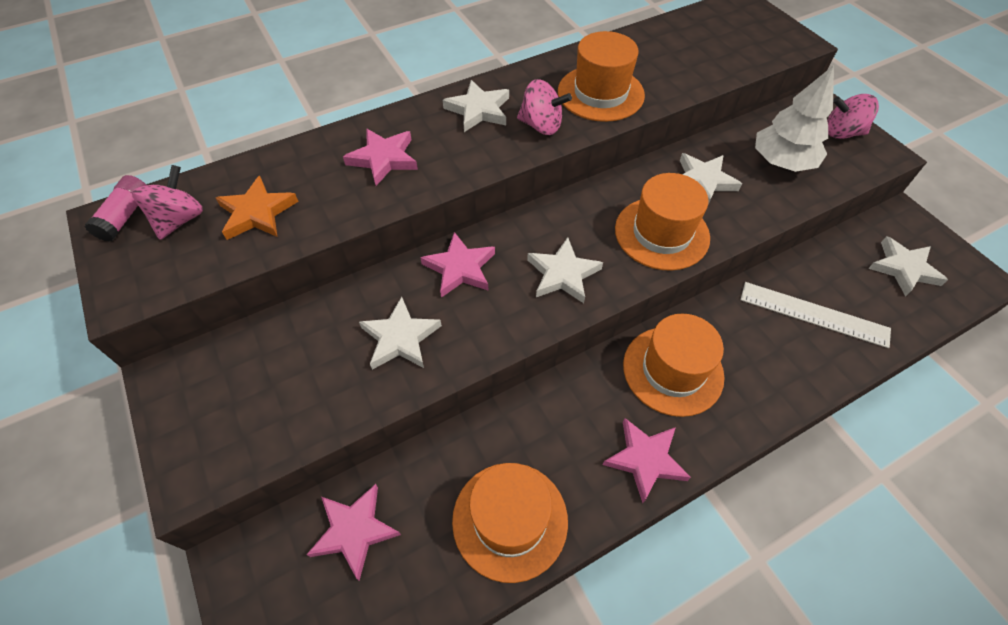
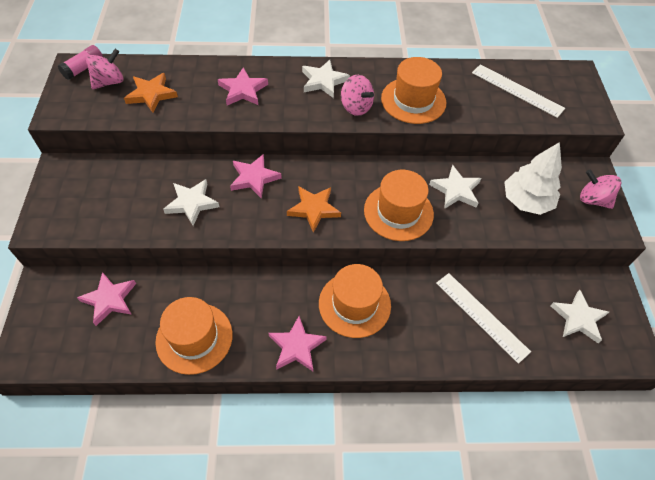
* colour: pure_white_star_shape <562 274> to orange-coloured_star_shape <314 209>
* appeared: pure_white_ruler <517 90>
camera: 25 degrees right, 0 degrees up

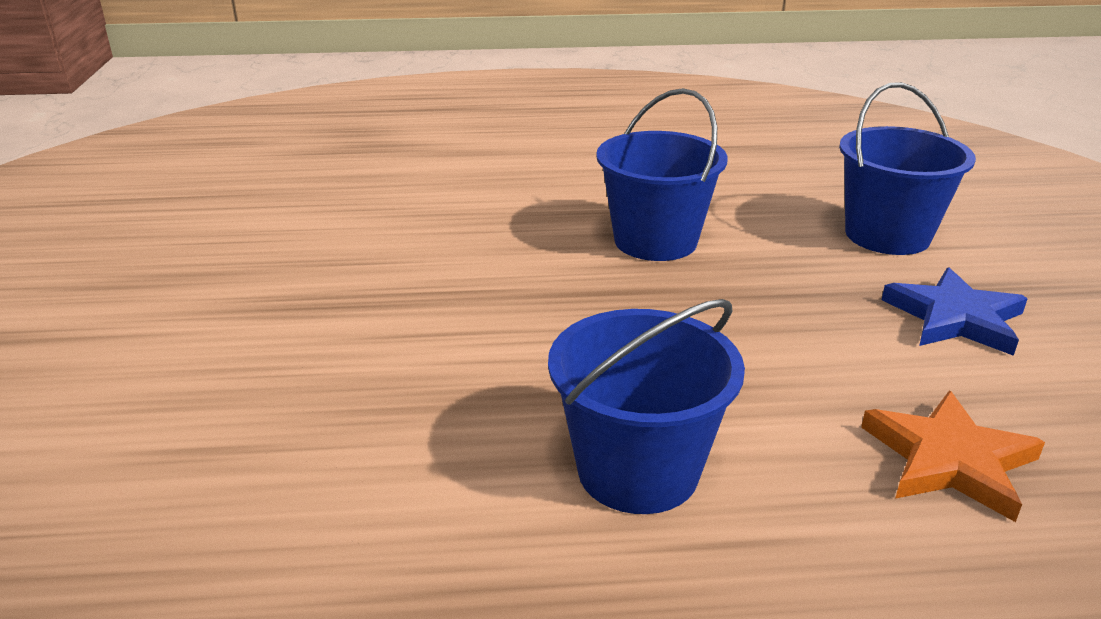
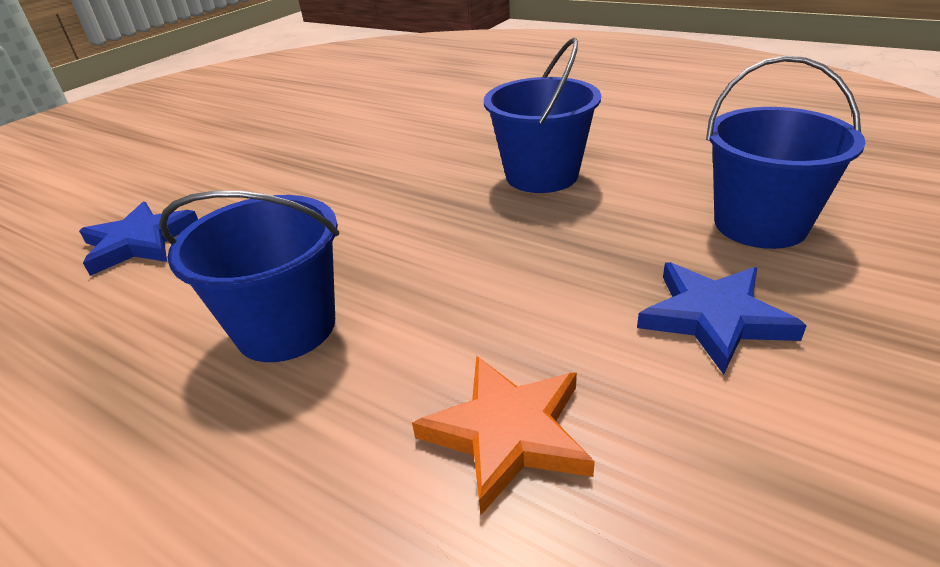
* appeared: royal_blue_star_shape <139 242>
camera: 40 degrees right, 5 degrees up

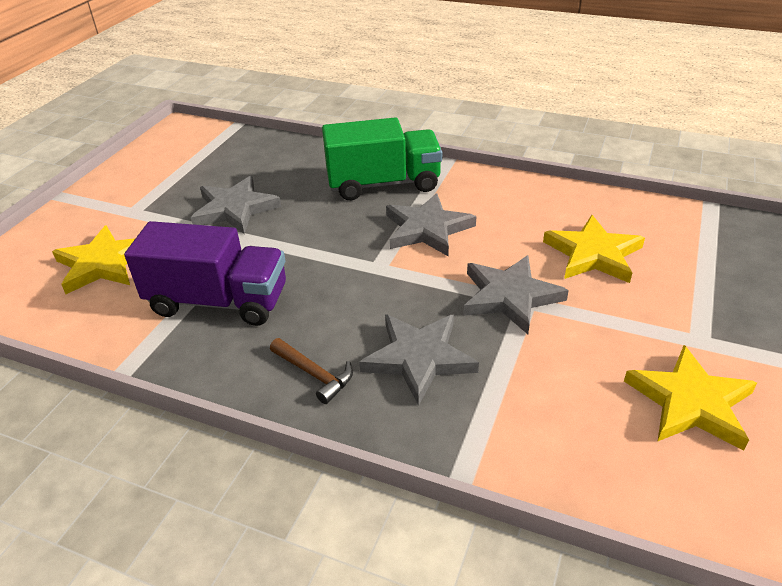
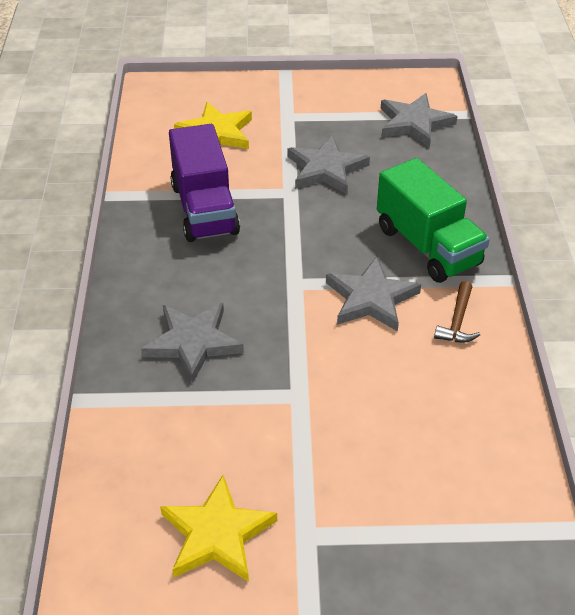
* relocated: ash-grey_star_shape <510 296> to <414 123>
* relocated: russet_claw_hammer <314 374> to <457 321>
* missing: yellow_star_shape <593 254>
camera: 65 degrees right, 5 degrees up

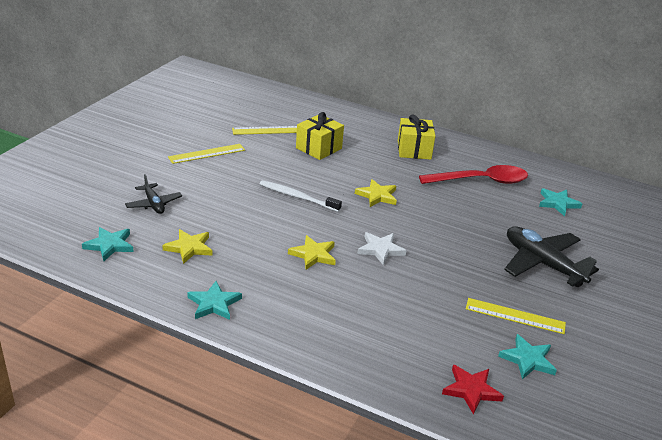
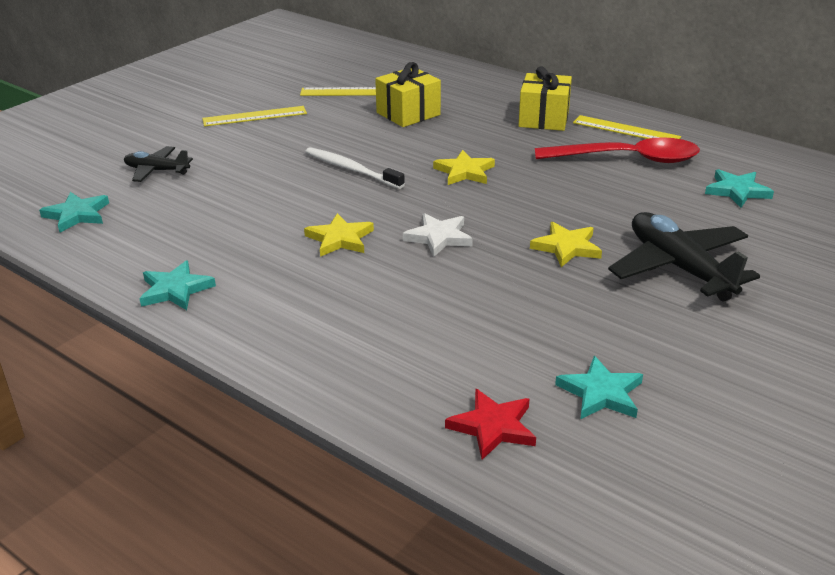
* spun: ebony_plane <153 204> = <157 171> 120 degrees clockwise
* relocated: yellow_star_shape <189 248> to <566 247>
* relocated: yellow_ruler <515 316> to <626 130>
camera: 15 degrees right, 0 degrees up

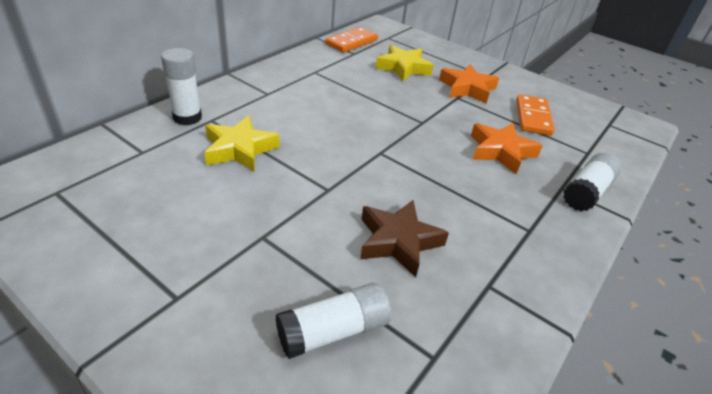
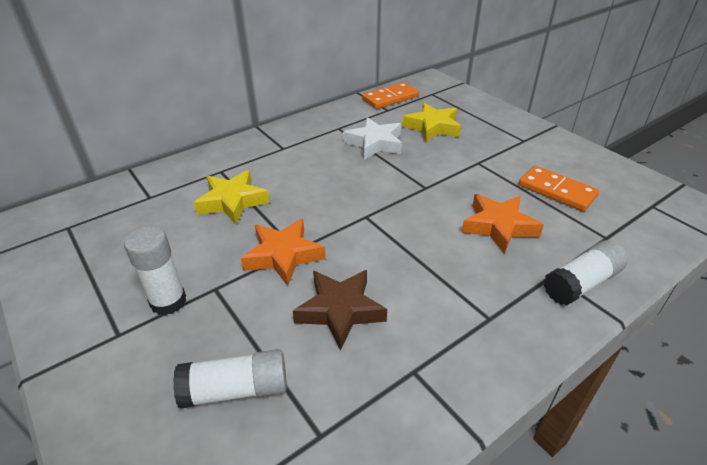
* relocated: pure_white_stick_of_glue <187 117> to <168 301>
* relocated: orange-coloured_star_shape <467 88> to <283 255>
* appeared: pure_white_star_shape <375 143>
* spun: orange-coloured_domino_tile <533 117> = <557 191> 75 degrees counterclockwise
camera: 20 degrees right, 0 degrees up

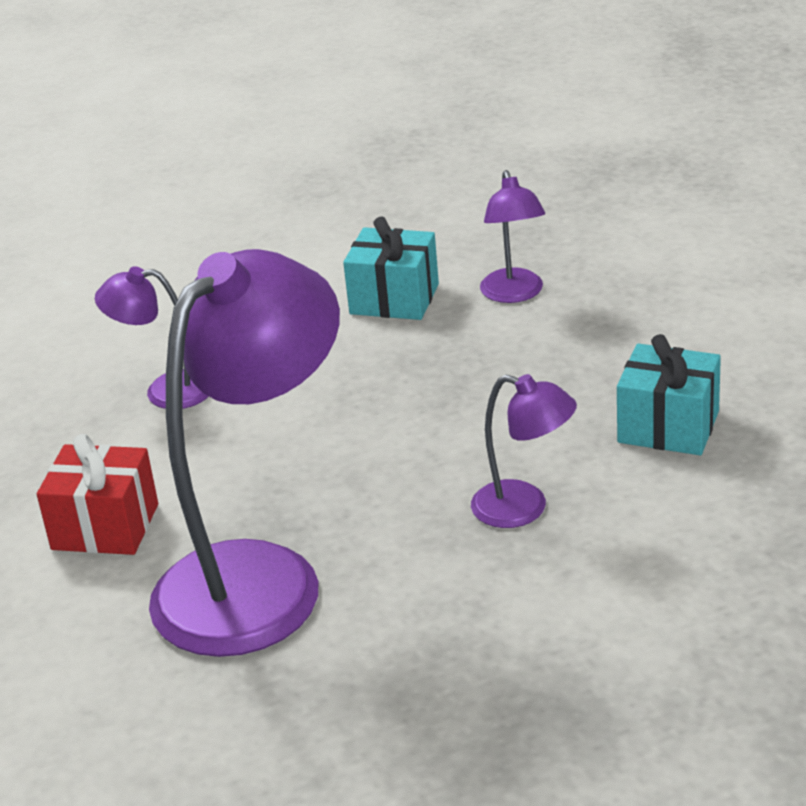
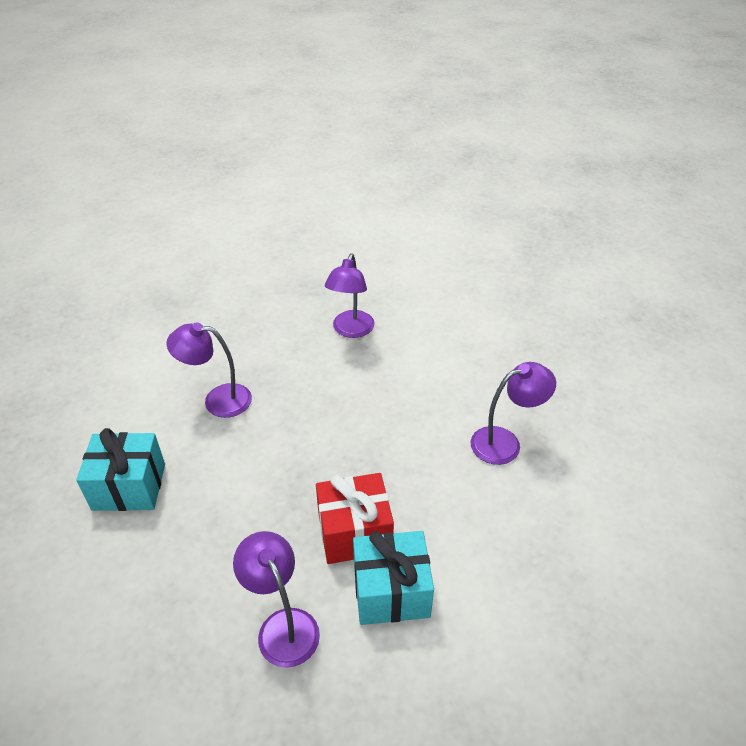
* relocated: scarlet_wrapped_gift <105 527> to <354 533>
* size: purple_desk_lamp <260 577> = <351 330> x0.46
camera: 155 degrees right, 10 degrees up

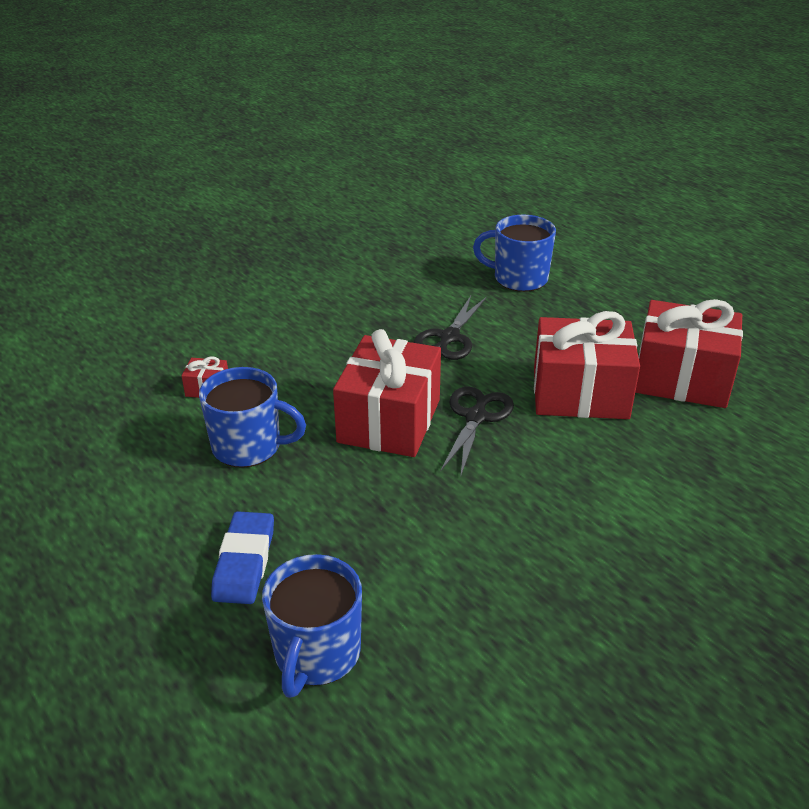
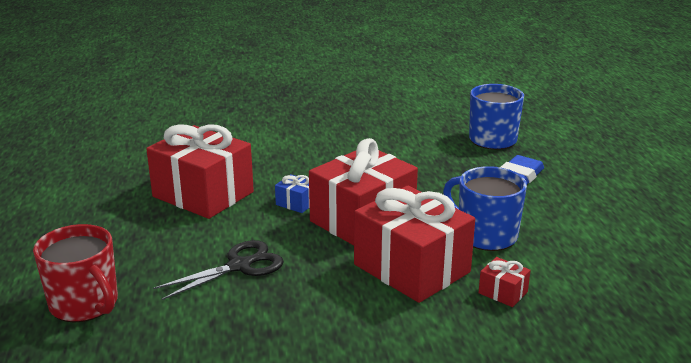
* colour: royal_blue_coffee_mug <519 278> to scarlet_coffee_mug <85 304>
* exchanged: ebony_shears <476 417> to royal_blue_wrapped_gift <296 203>
* relocated: scarlet_wrapped_gift <681 378> to <412 268>
camera: 150 degrees left, 10 degrees down

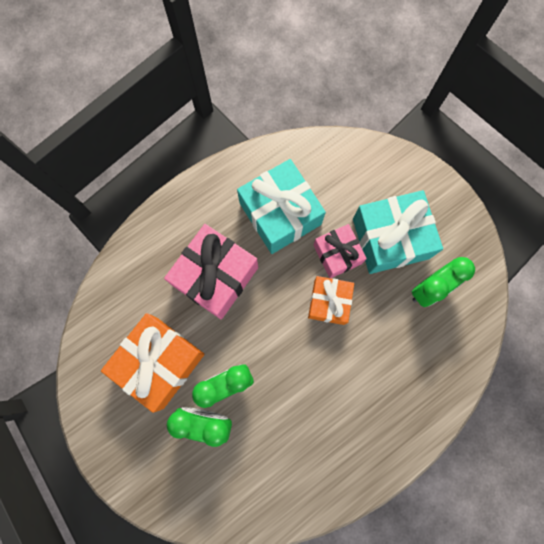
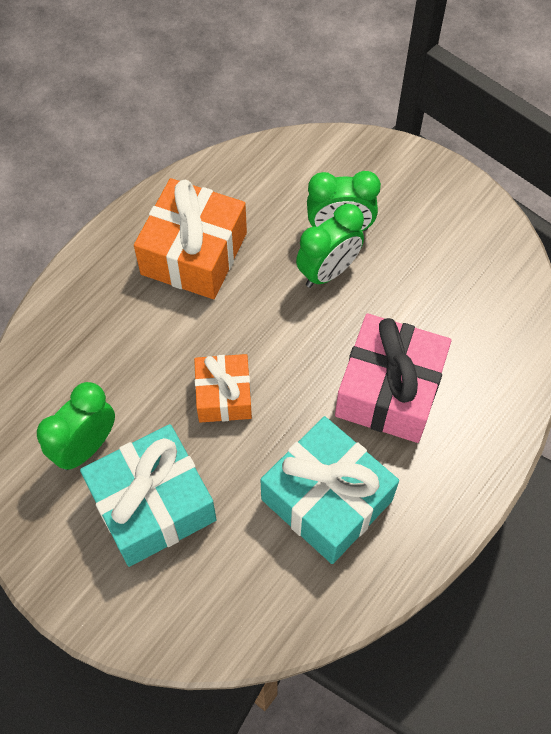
* relocated: orange-coloured_wrapped_gift <159 362> to <194 253>
* missing: rose-pink_wrapped_gift <337 254>
camera: 165 degrees right, 15 degrees down

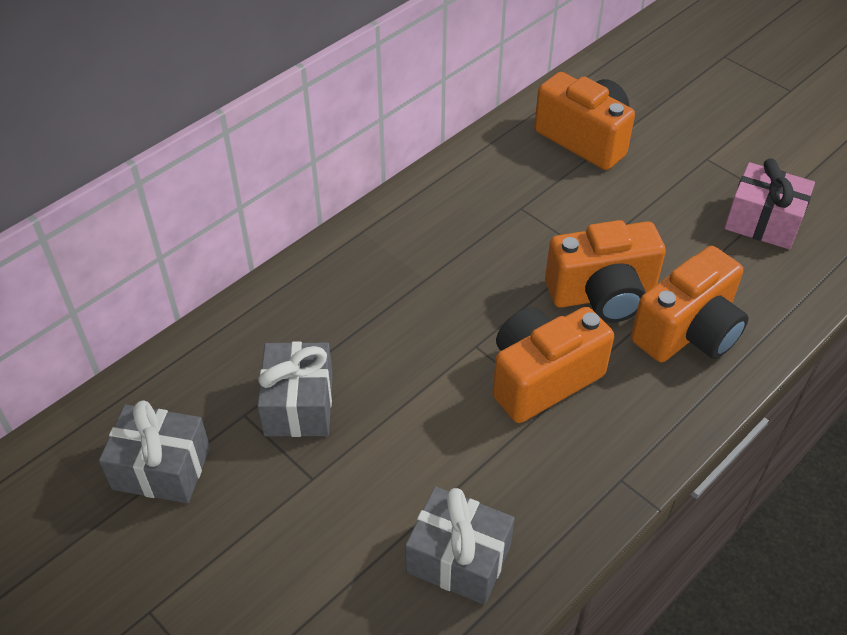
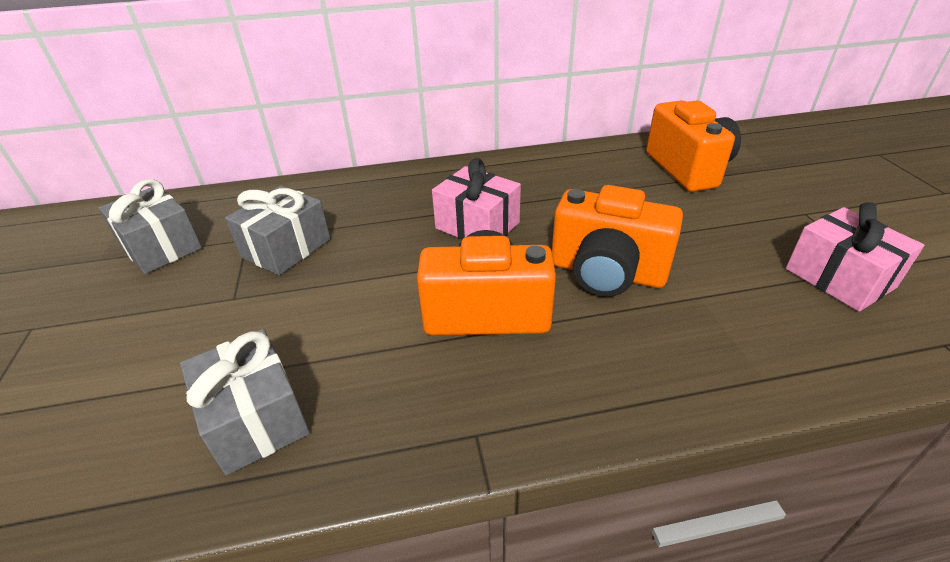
* appeared: rose-pink_wrapped_gift <477 225>
* missing: orange-coloured_photo_camera <688 332>
camera: 35 degrees right, 10 degrees down

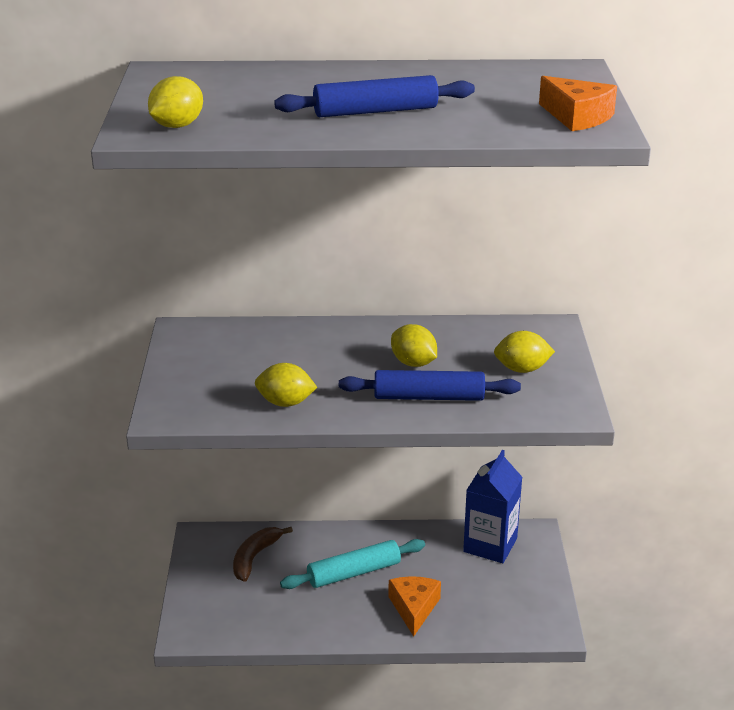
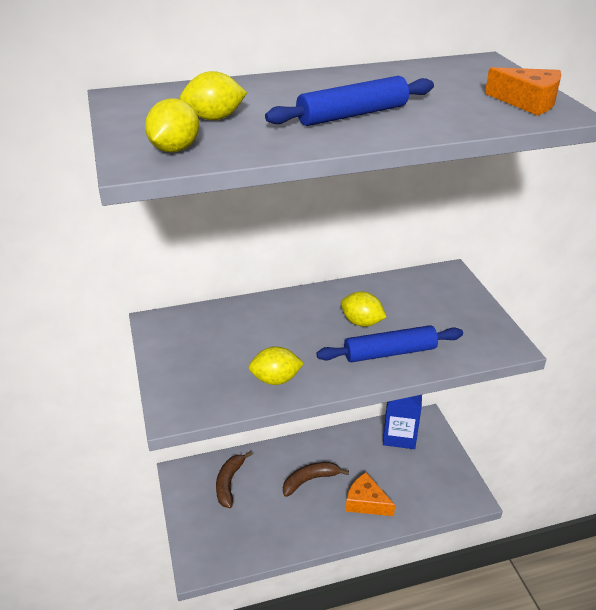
* relocated: yellow_toy_lemon <522 369> to <214 118>
* exchanged: turquoise_dough_roller <354 572> to russet_banana <310 480>
* spun: orange-coloured_cheese_wedge <414 608> = <366 502> 45 degrees counterclockwise
camera: 15 degrees left, 5 degrees up

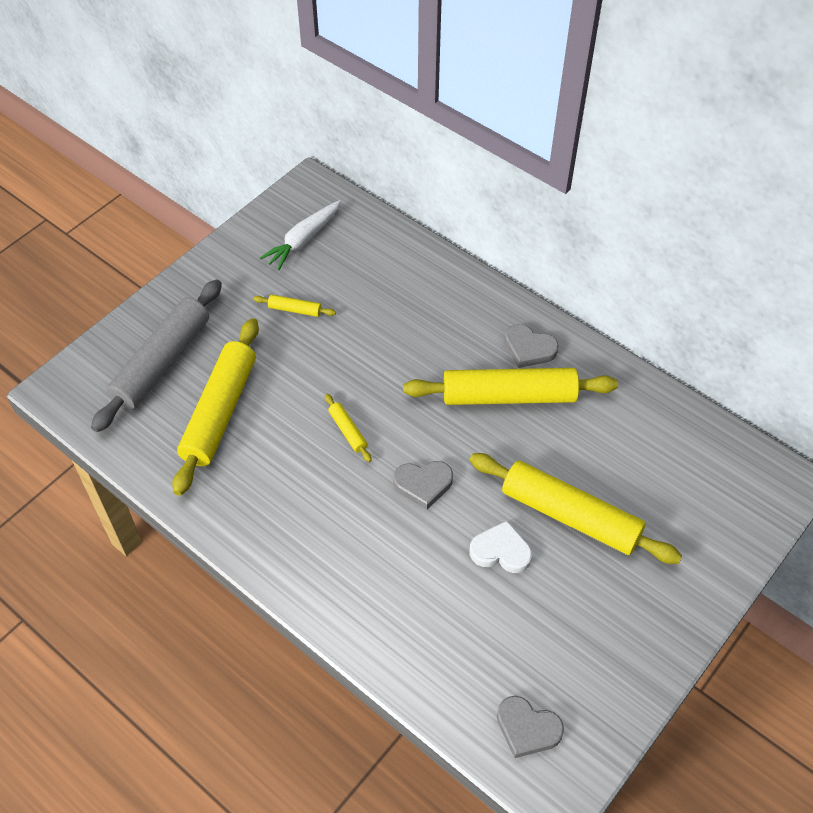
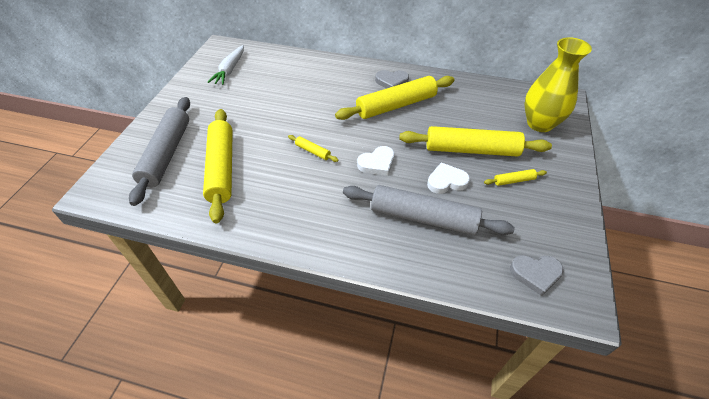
* appeared: ash-grey_dough_roller <423 218>
* colour: ash-grey_love_heart <423 484> to pure_white_love_heart <377 163>
* relocated: yellow_dough_roller <295 310> to <514 181>
* appeared: yellow_tall_vase <539 124>
camera: 25 degrees left, 5 degrees down

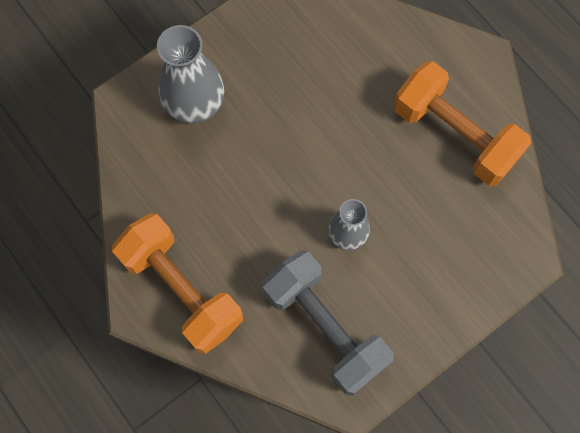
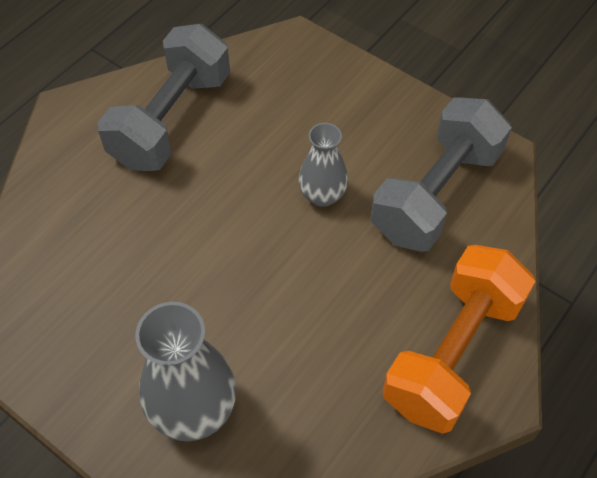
* colour: orange-coloured_dumbbell <454 135> to ash-grey_dumbbell <171 120>
camera: 105 degrees left, 15 degrees down

